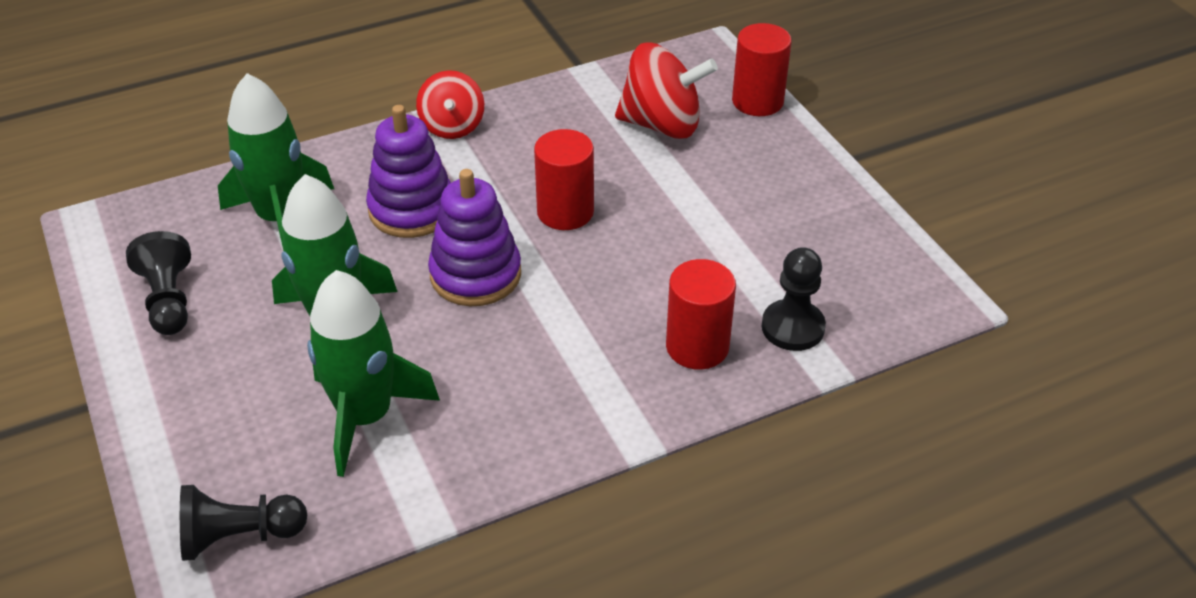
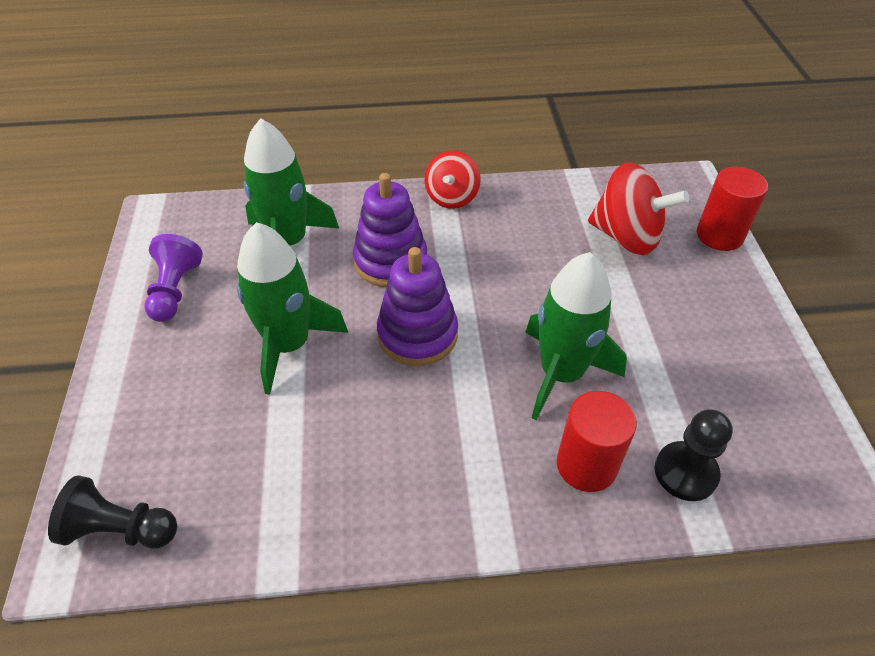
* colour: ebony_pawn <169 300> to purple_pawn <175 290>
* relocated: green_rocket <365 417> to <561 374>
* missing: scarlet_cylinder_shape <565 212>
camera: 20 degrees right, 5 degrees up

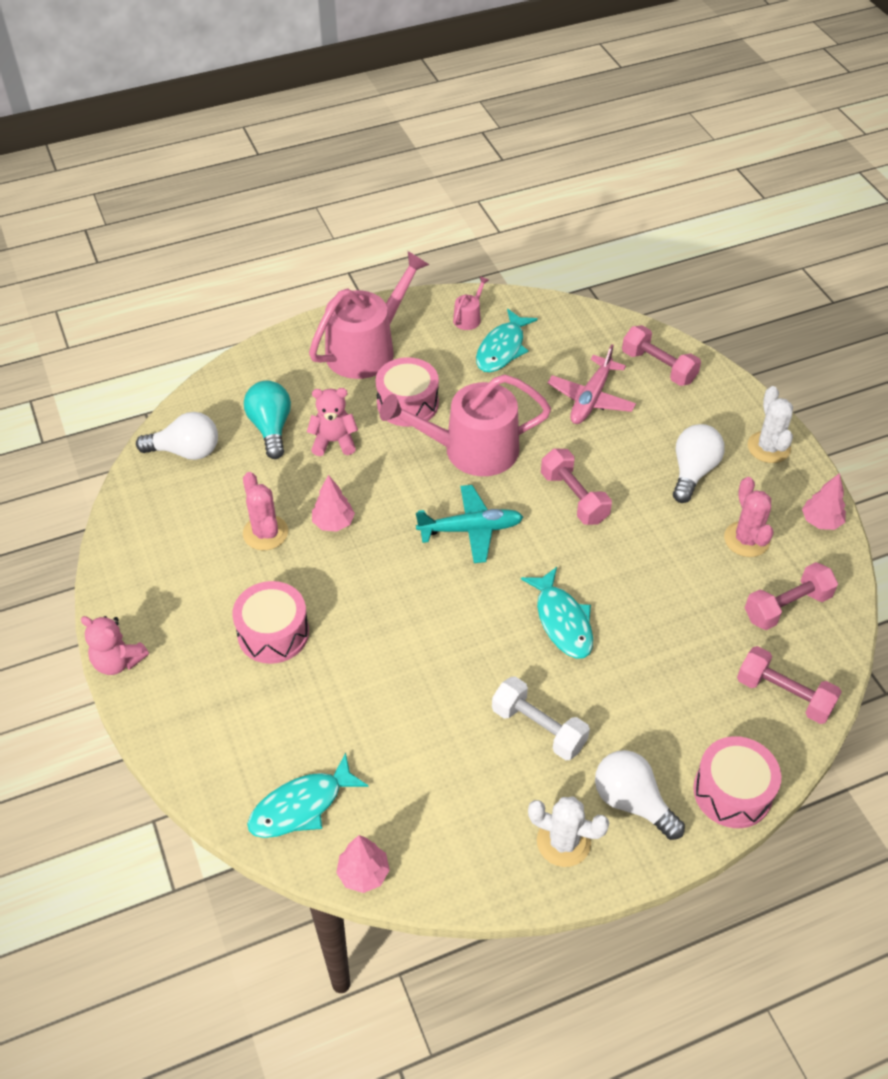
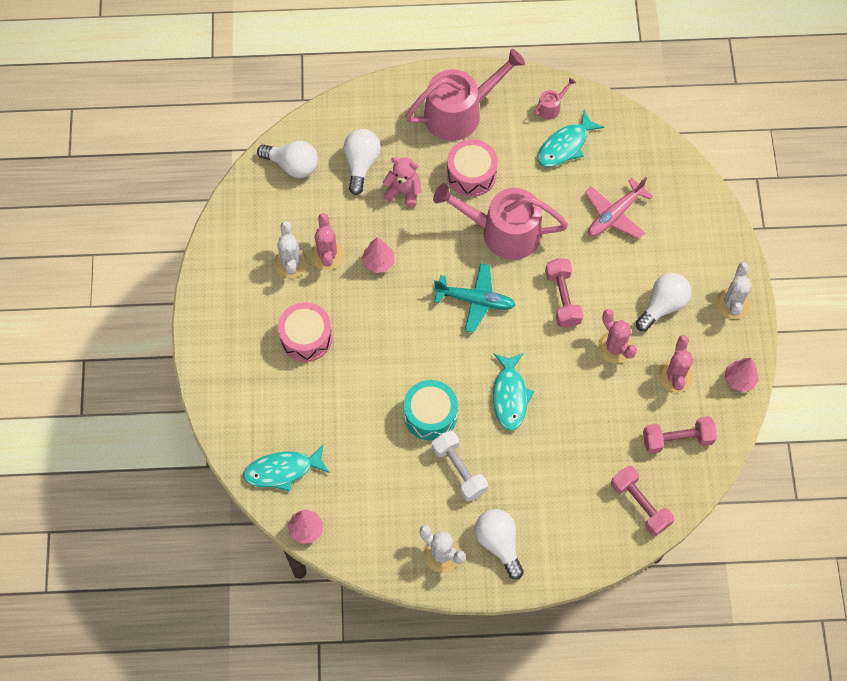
* appeared: pure_white_cactus <291 263>
* colour: turquoise_light_bulb <271 428> to pure_white_light_bulb <361 164>
* appeared: turquoise_toy_drum <430 415>
* appeared: rose-pink_cactus <615 347>
* missing: rose-pink_stuffed_bear <118 661>
* missing: rose-pink_dumbbell <658 367>
* missing: rose-pink_toy_drum <732 792>
camera: 20 degrees right, 15 degrees up

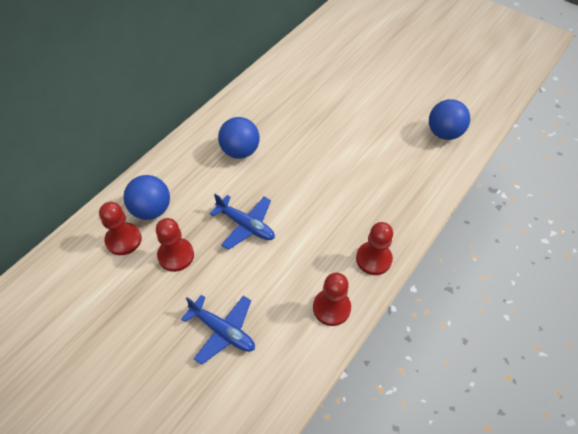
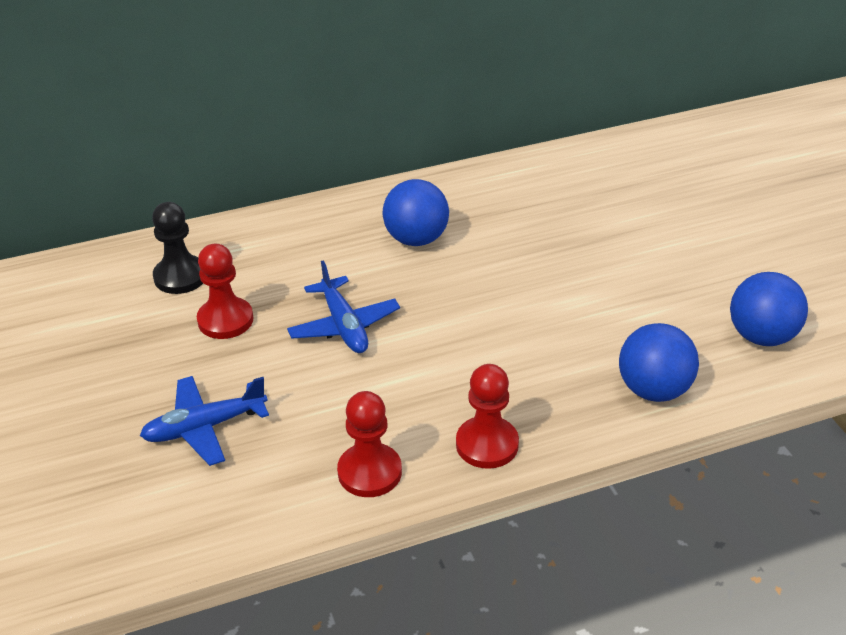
* spun: royal_blue_plane <222 331> = <204 427> 90 degrees clockwise
* colour: scarlet_pawn <123 240> to ebony_pawn <180 277>
* relocated: royal_blue_ball <151 210> to <653 390>
camera: 35 degrees right, 15 degrees down

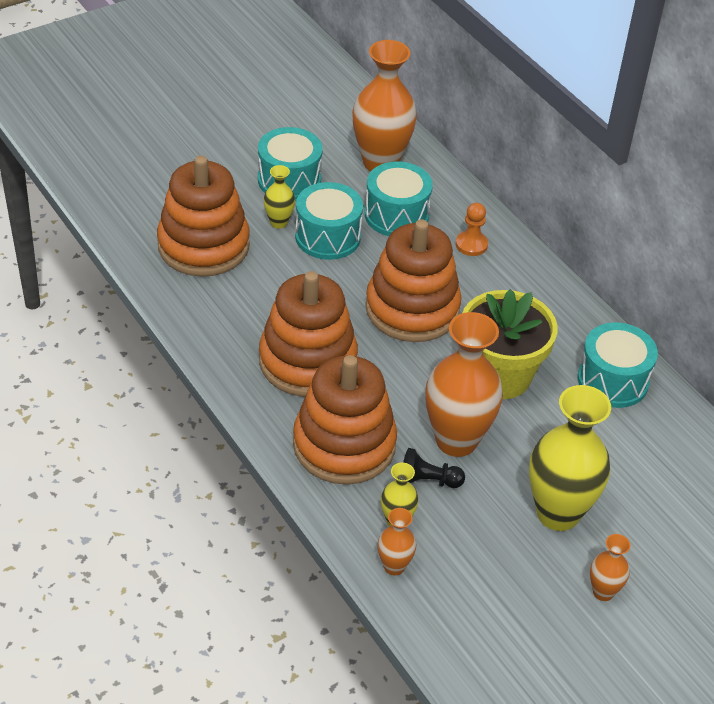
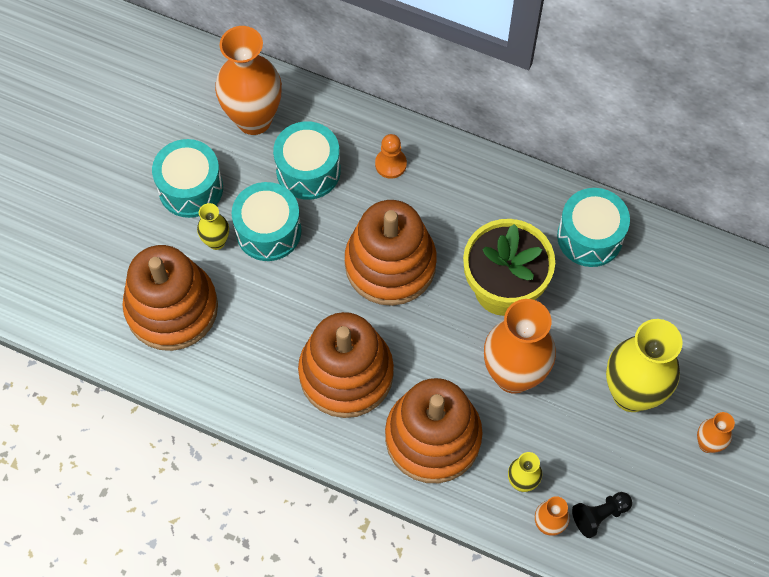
* relocated: ebony_pawn <427 481> to <599 515>
camera: 30 degrees left, 20 degrees up

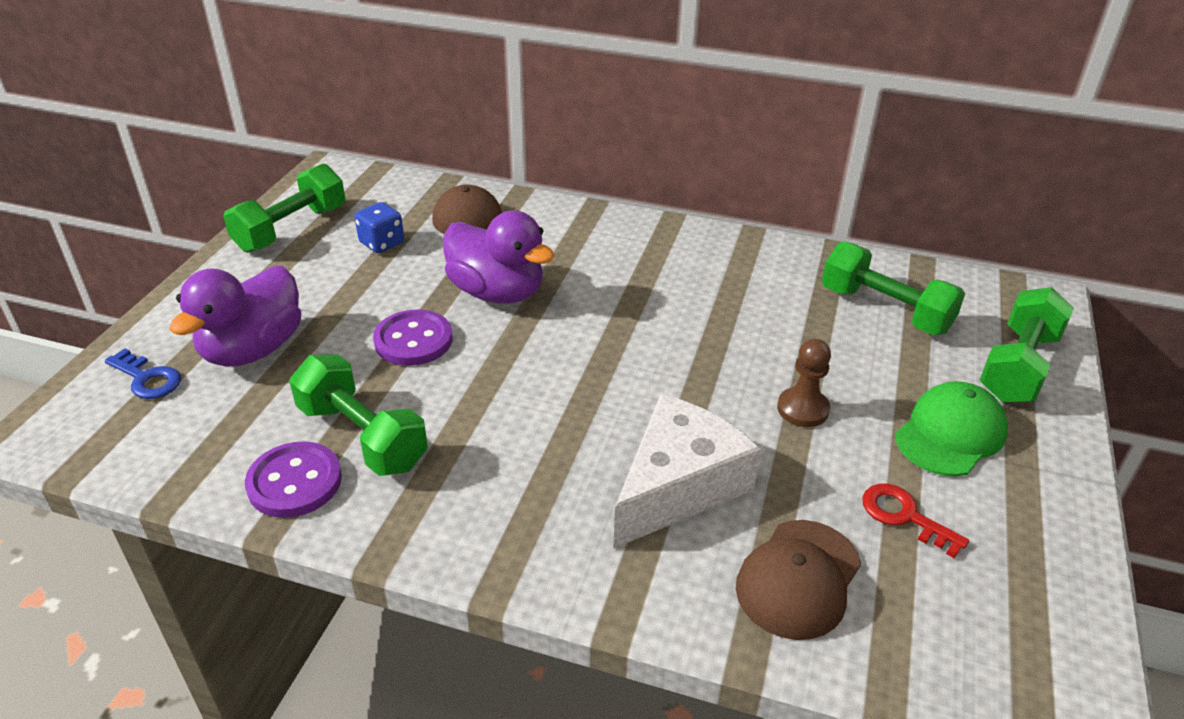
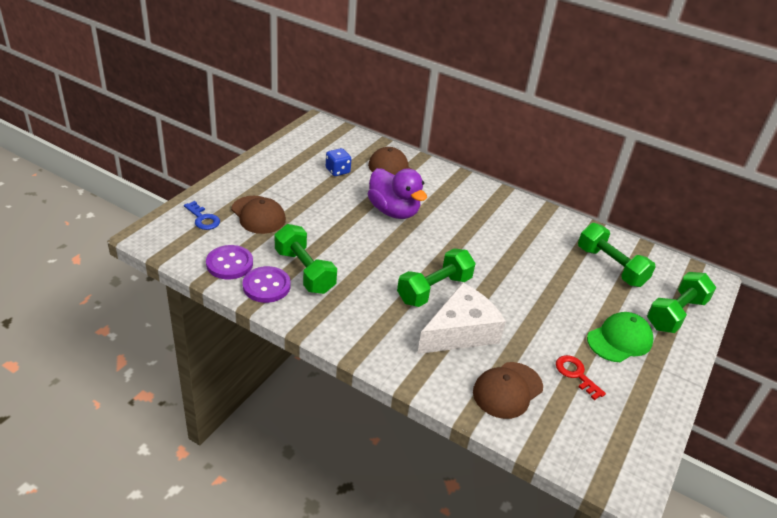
* relocated: purple_sewing_button <413 340> to <229 264>
* exchanged: purple_duck <253 349> to russet_baseball_cap <258 215>
* relocated: green_dumbbell <291 229> to <434 289>
* missing: russet_pawn <802 409>
camera: 10 degrees right, 0 degrees up

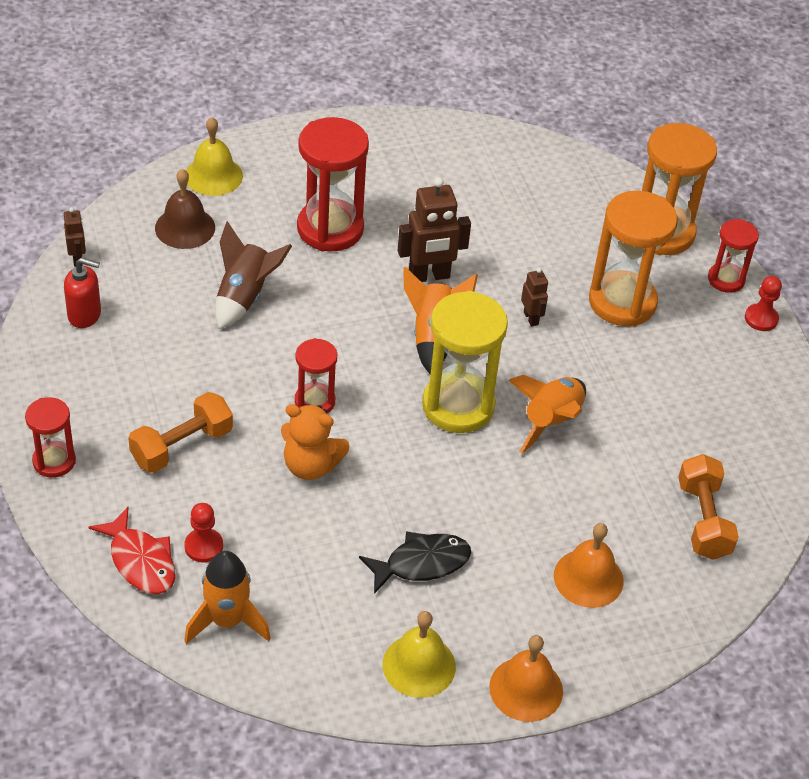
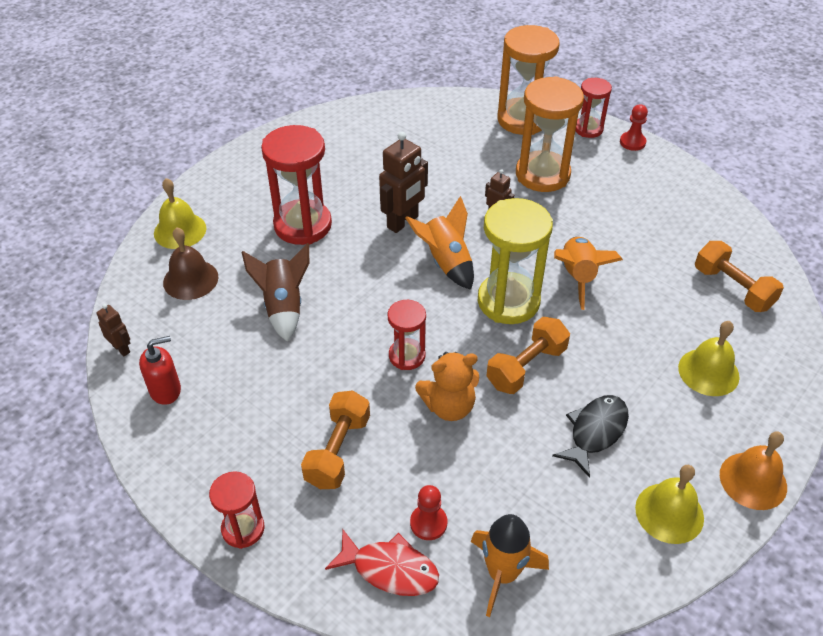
* appeared: orange-coloured_dumbbell <526 367>
* colour: orange-coloured_school_bell <588 578> to yellow_school_bell <708 372>
camera: 30 degrees left, 0 degrees up

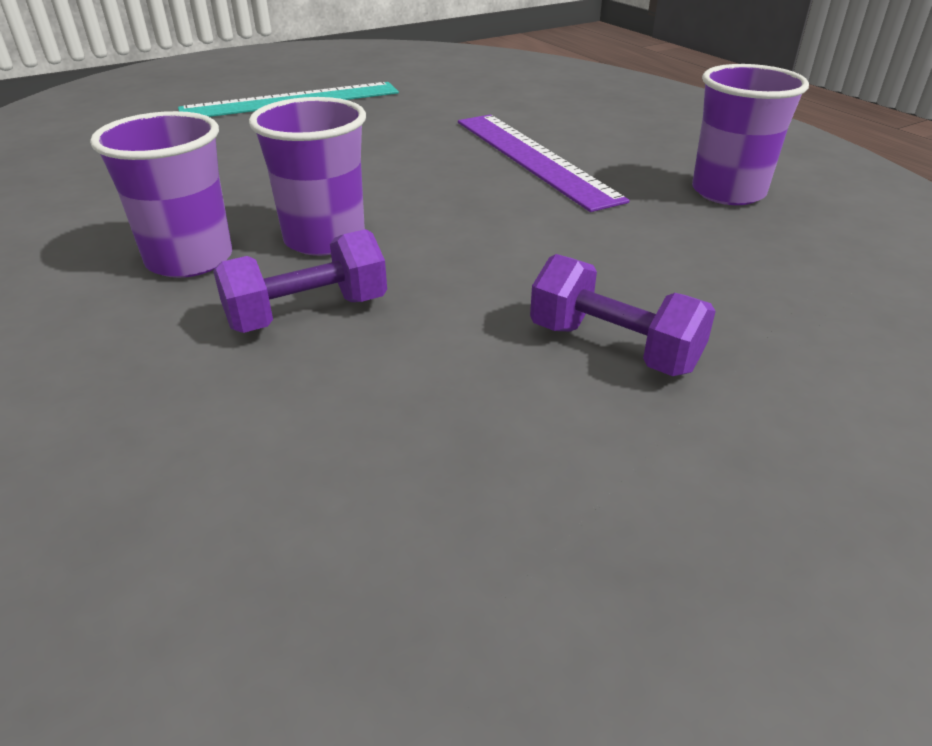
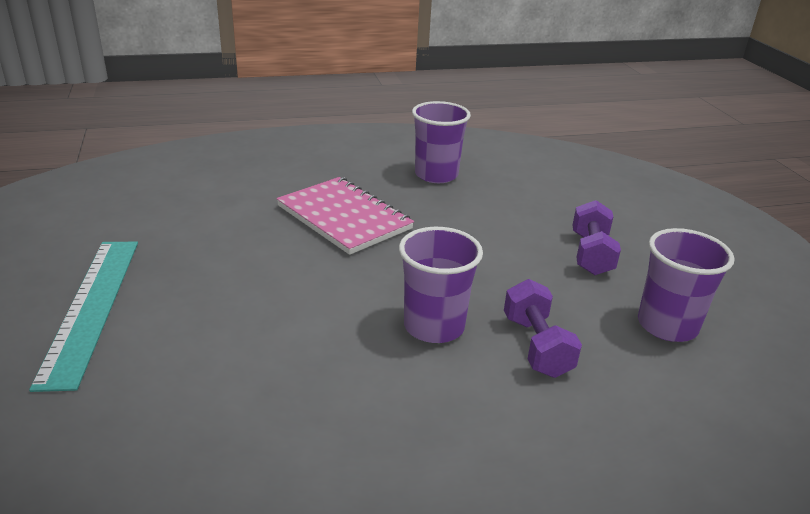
* exchanged: purple_ruler <534 158> to rose-pink_notepad <344 217>
* spun: purple_dumbbell <613 347> = <591 254> 45 degrees counterclockwise
* relocated: purple_beaker <189 259> to <667 325>
camera: 75 degrees left, 5 degrees down

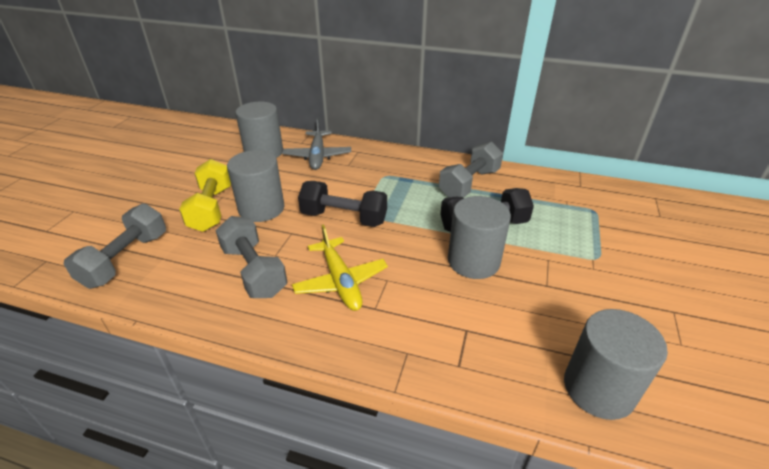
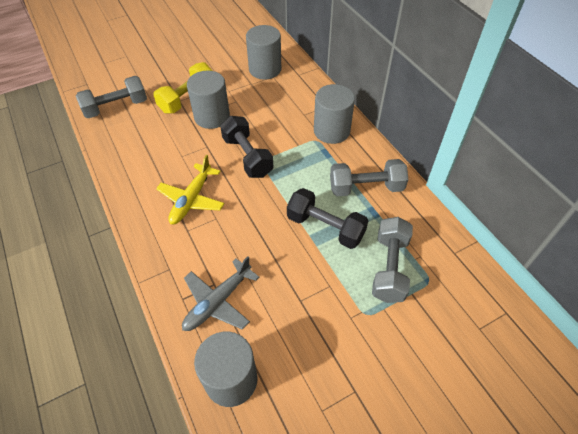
* relocated: ash-grey_plane <317 156> to <218 301>
* relocated: ash-grey_cylinder_shape <473 261> to <331 131>
* relocated: ash-grey_dumbbell <254 271> to <389 268>
camera: 45 degrees right, 15 degrees up

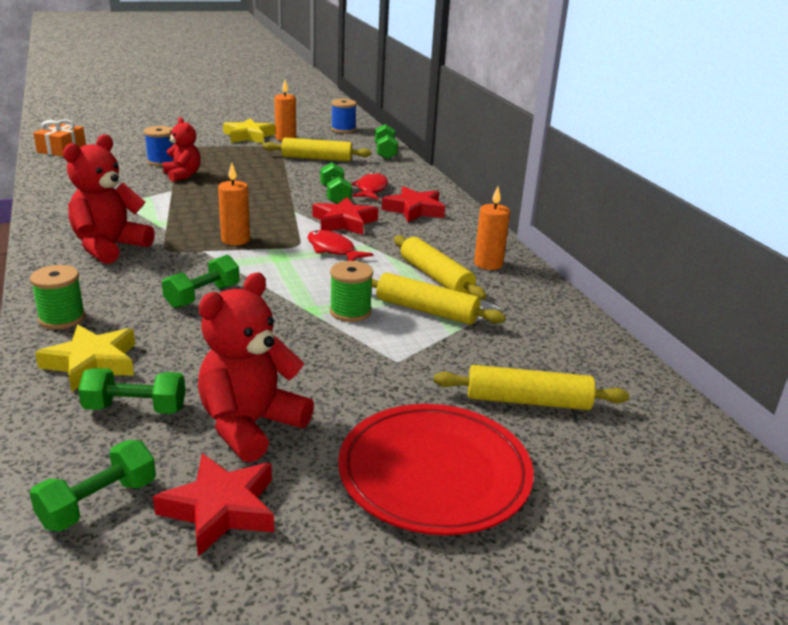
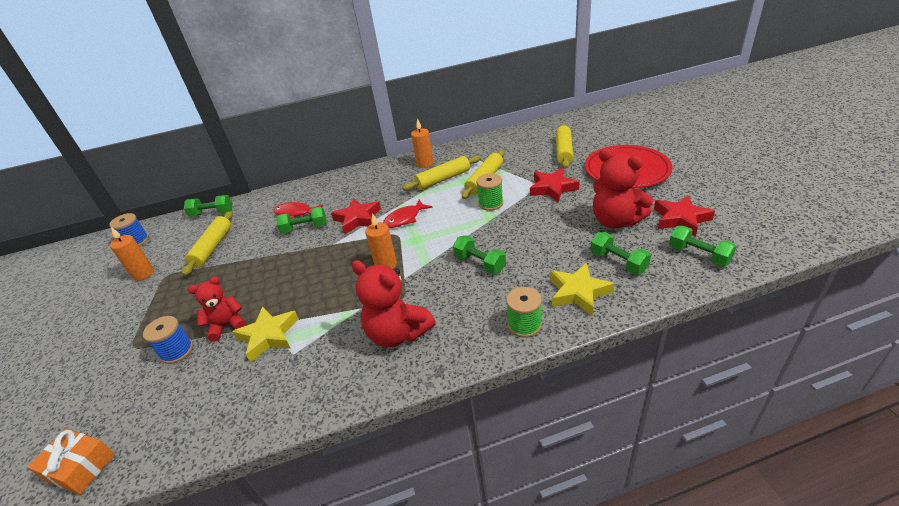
* relocated: yellow_star_shape <248 136> to <268 336>
* relocated: scarlet_star_shape <414 210> to <552 188>
* spun: green_dumbbell <135 408> = <618 262> 45 degrees counterclockwise
camera: 80 degrees left, 10 degrees up

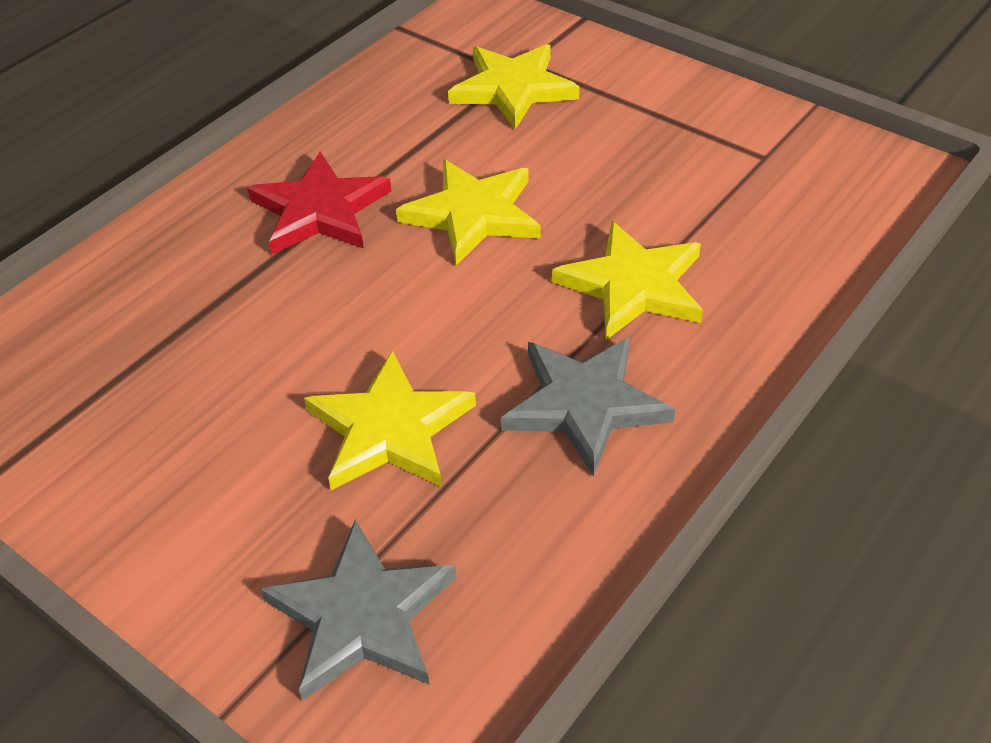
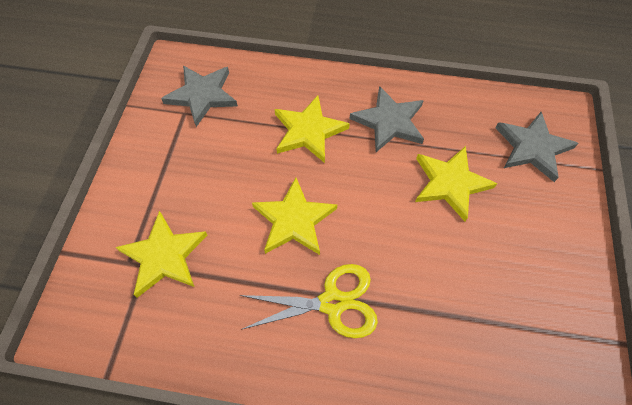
* appeared: ash-grey_star_shape <202 95>
* exchanged: scarlet_star_shape <320 210> to yellow_shears <332 303>
camera: 120 degrees left, 15 degrees up

